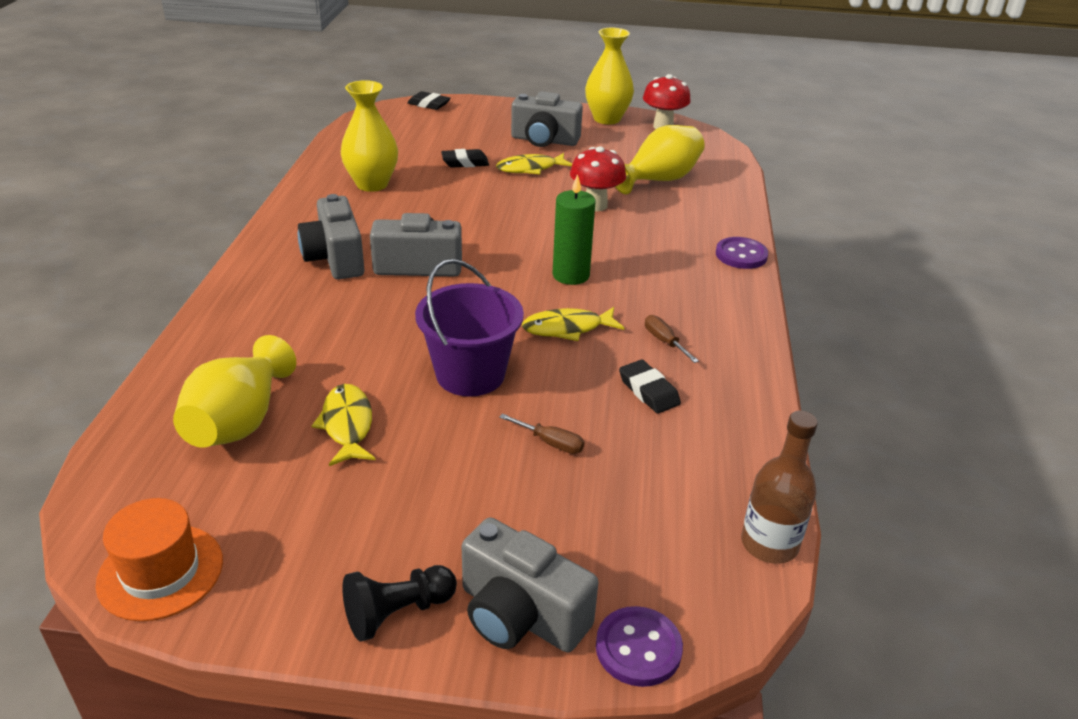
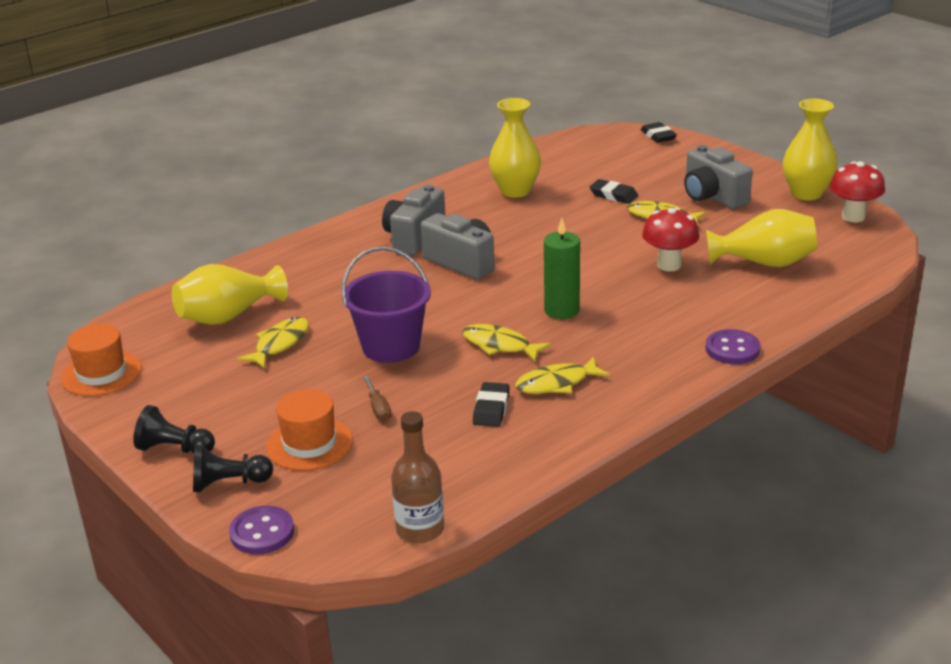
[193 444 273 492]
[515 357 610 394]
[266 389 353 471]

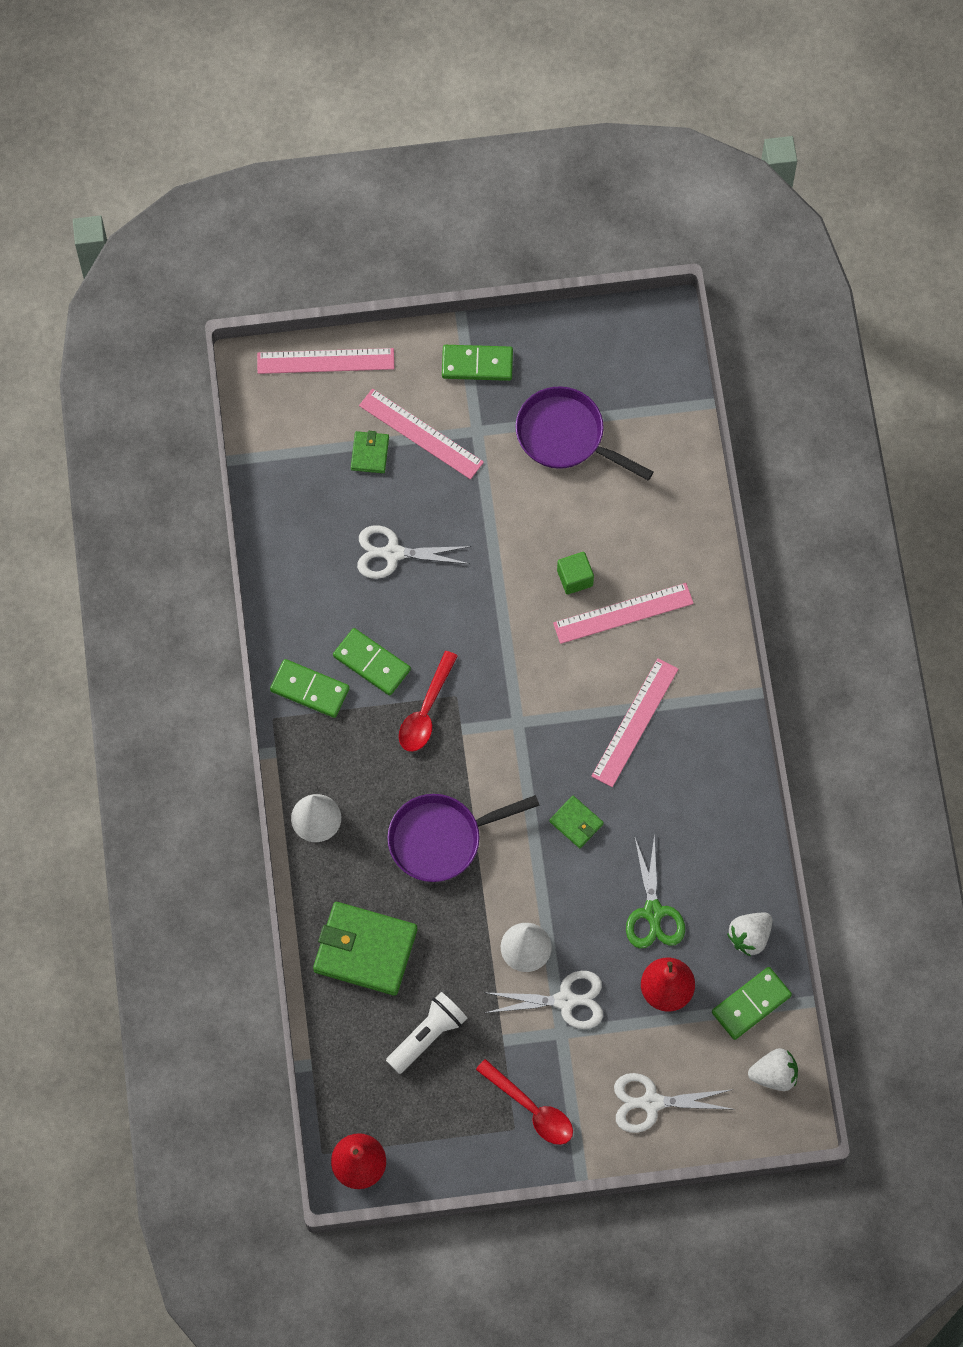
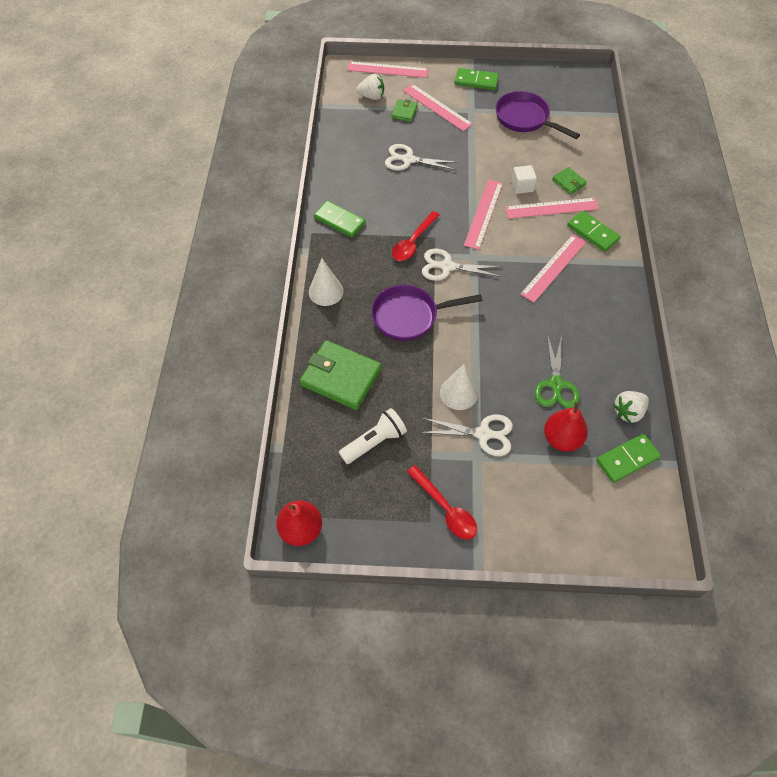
[567 211 621 252]
[552 167 587 195]
[511 165 537 194]
[422 248 502 281]
[356 74 384 100]
[464 180 503 250]

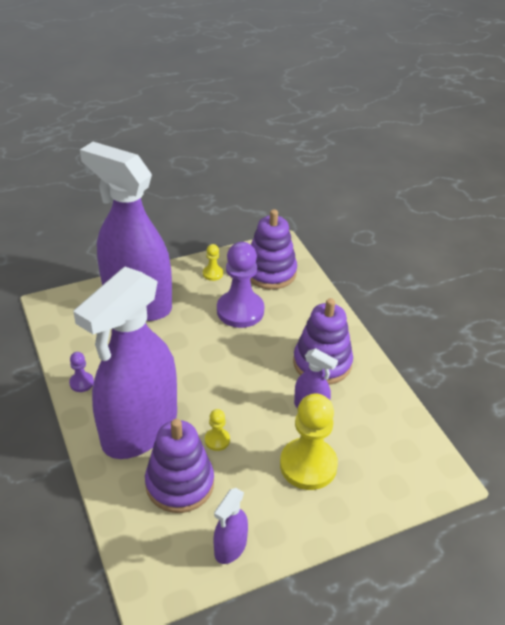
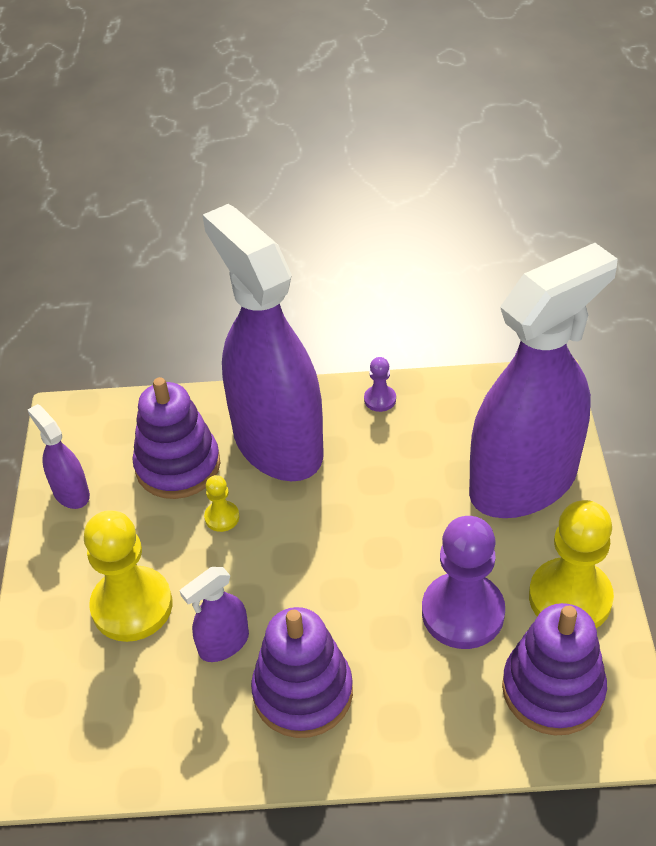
[529 500 614 628]

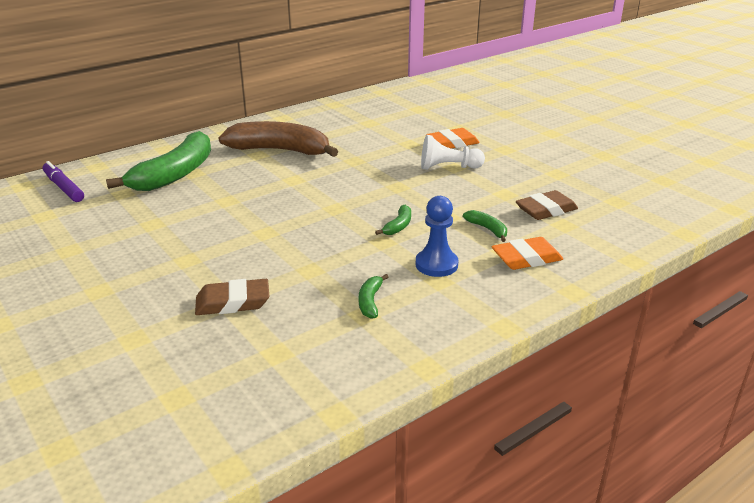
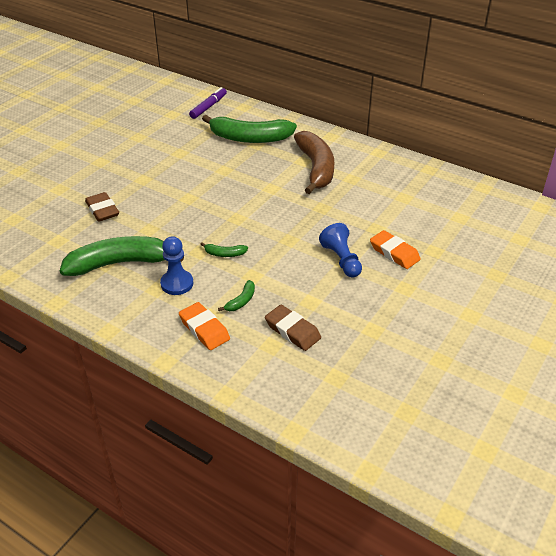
[60 236 184 276]
[319 223 362 277]

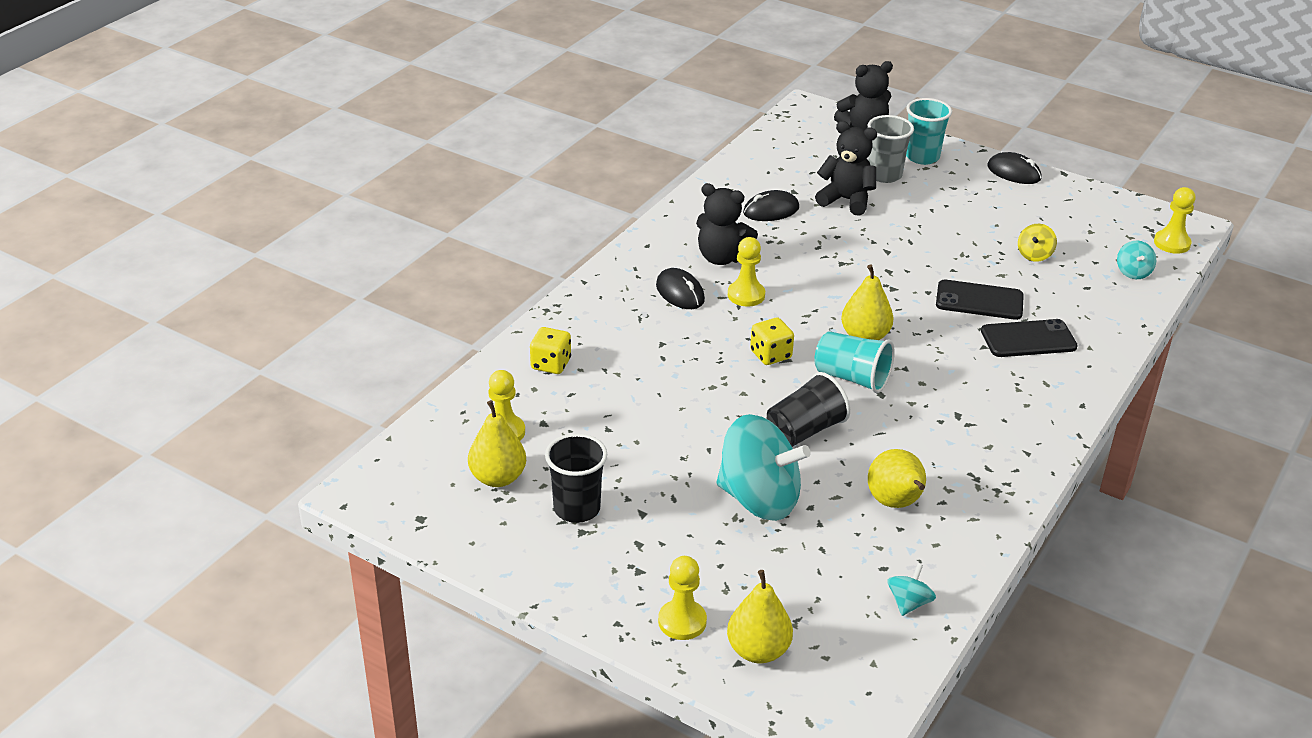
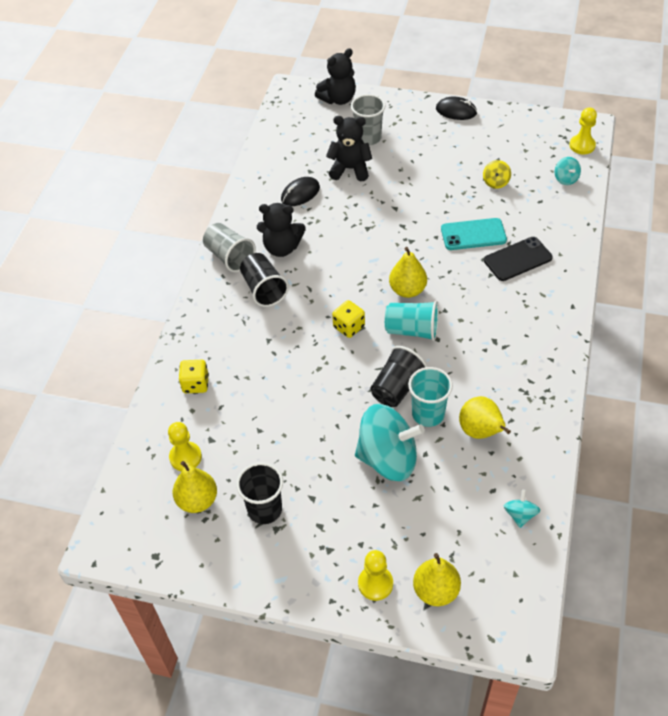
[240 253 289 307]
[728 237 765 307] (first image)
[408 367 453 427]
[441 218 507 250]
[203 223 256 272]

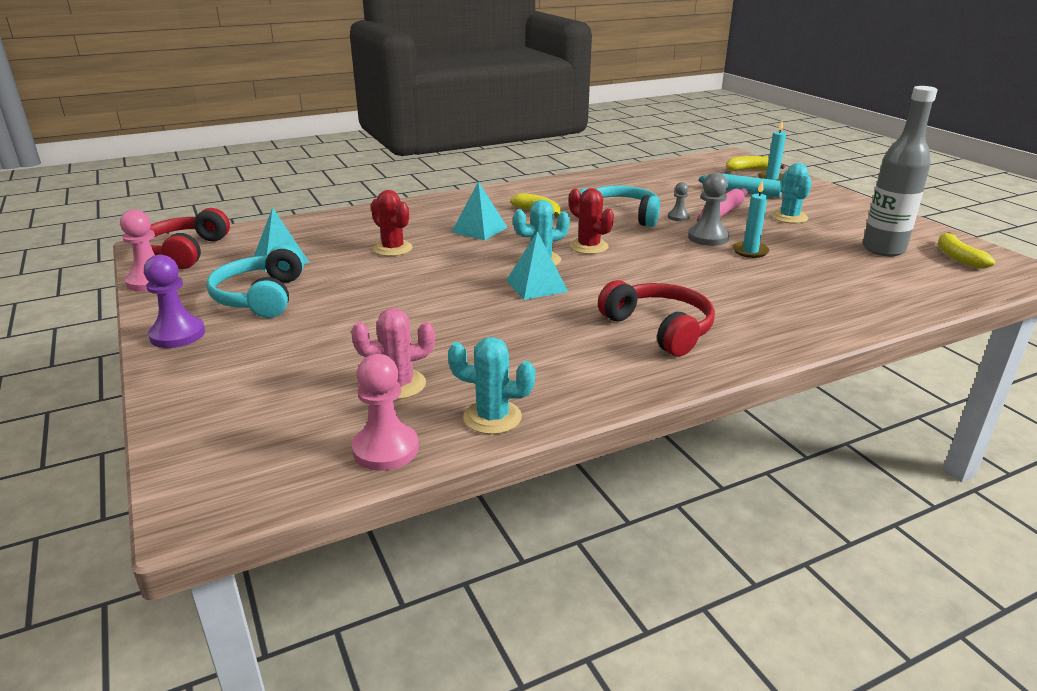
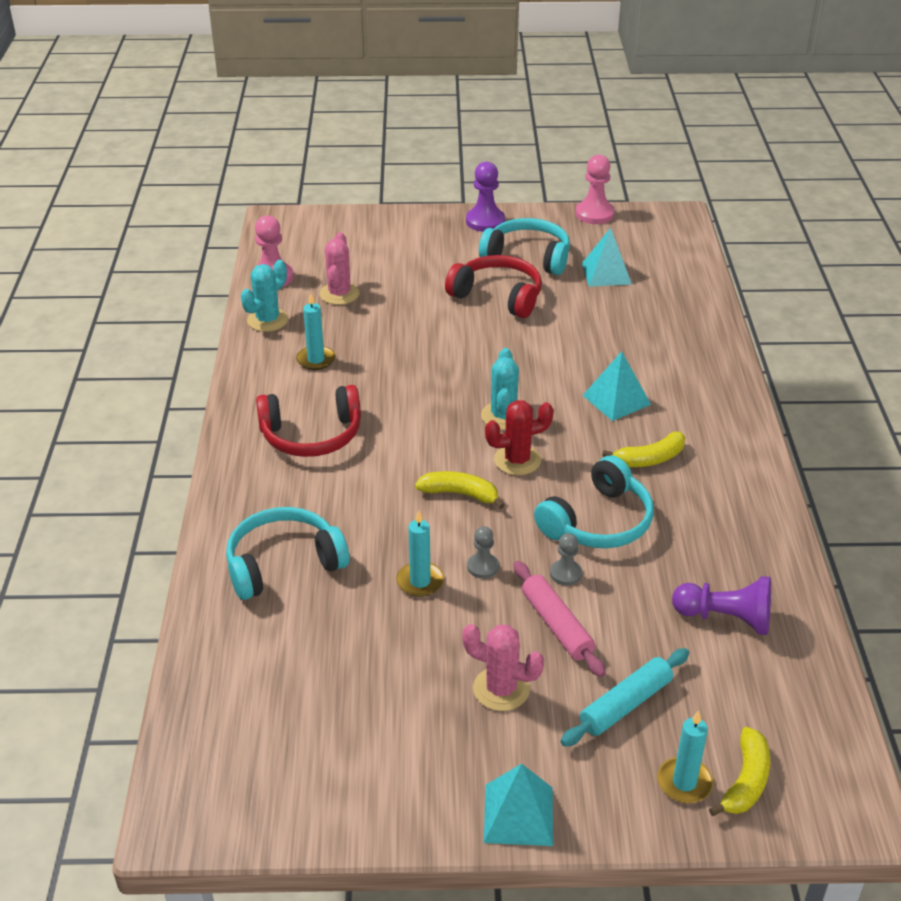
[445 255 542 318]
[371 190 413 256] (first image)
[484 764 553 846]
[467 526 499 579]
[462 624 544 711]
[862 86 938 256] (first image)
[415 471 505 509]
[226 507 349 600]
[296 293 336 370]
[672 576 771 635]

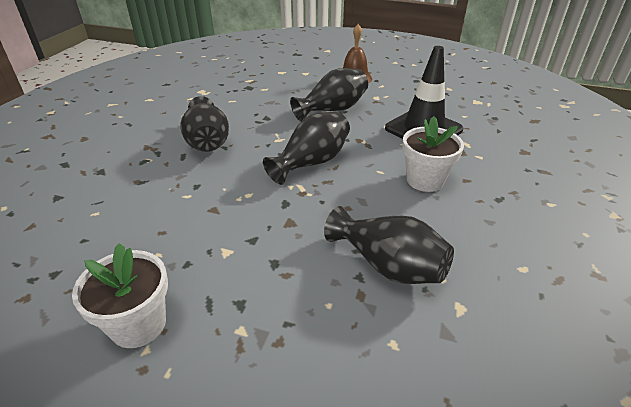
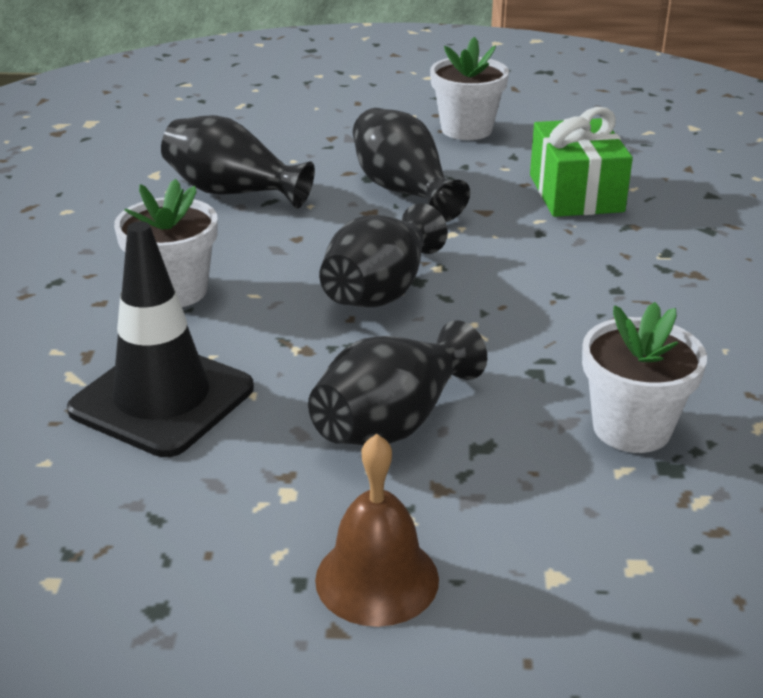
[353 108 470 222]
[530 107 633 217]
[582 302 707 453]

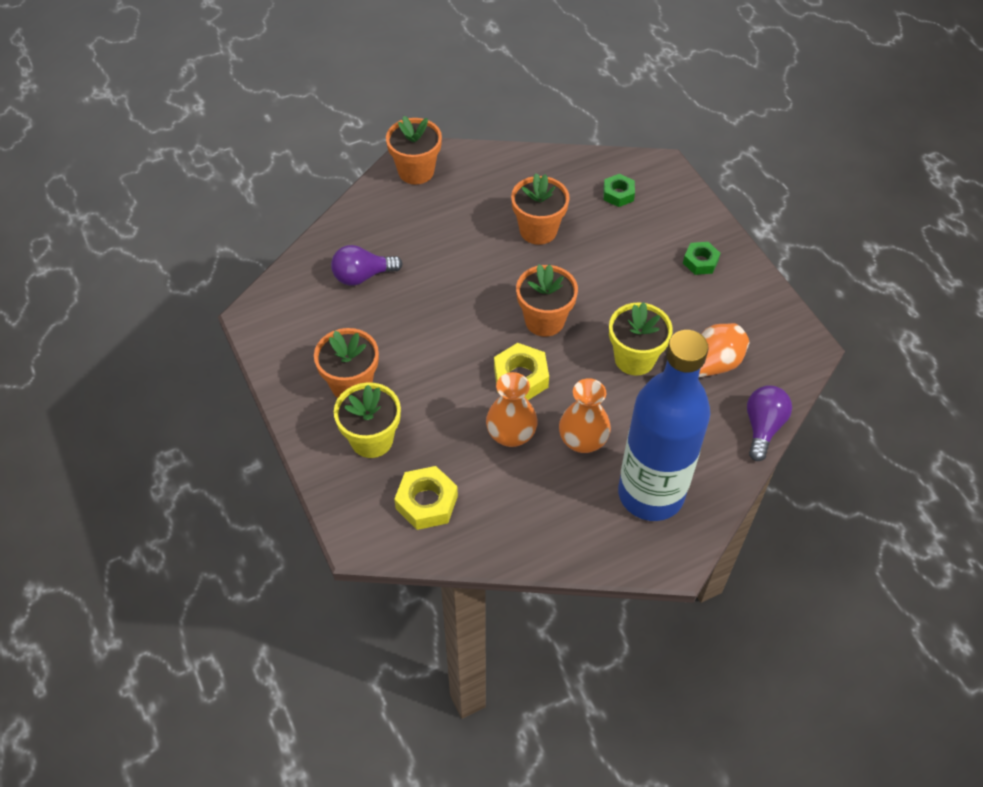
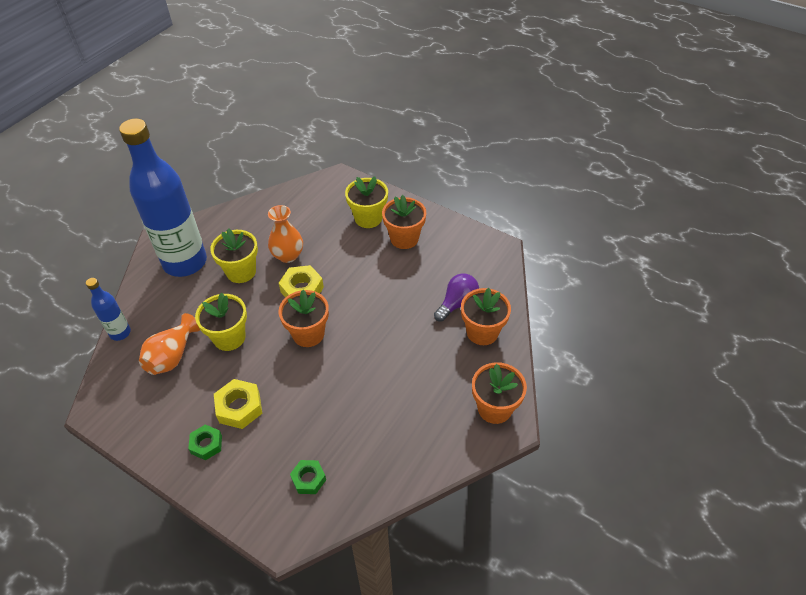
[214 379 262 429]
[461 288 511 345]
[210 228 258 283]
[86 278 131 341]

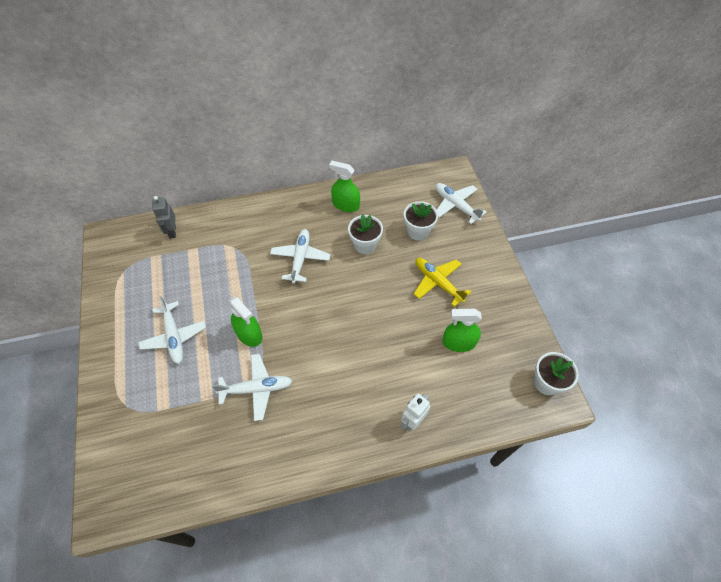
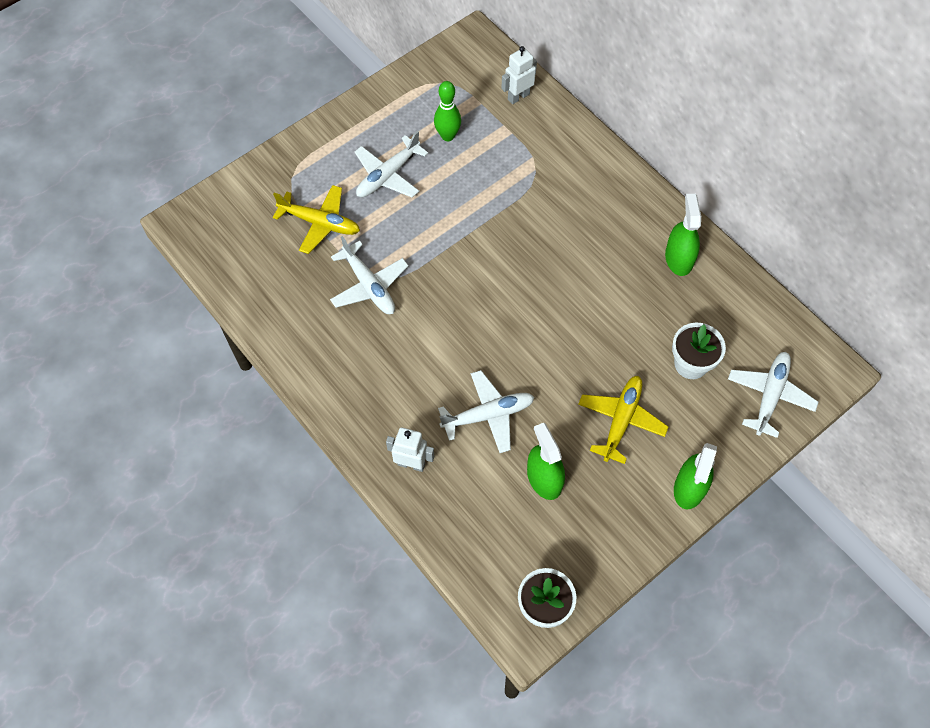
[501 46 537 104]
[674 443 717 509]
[438 370 534 453]
[348 214 383 254] (first image)
[273 185 360 254]
[434 81 461 141]

